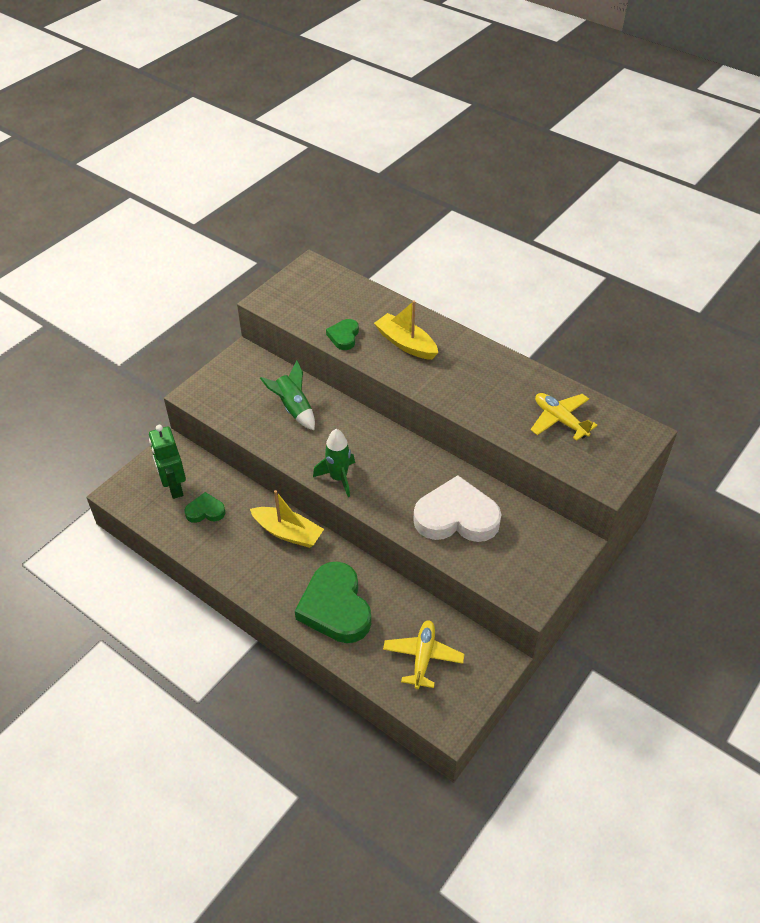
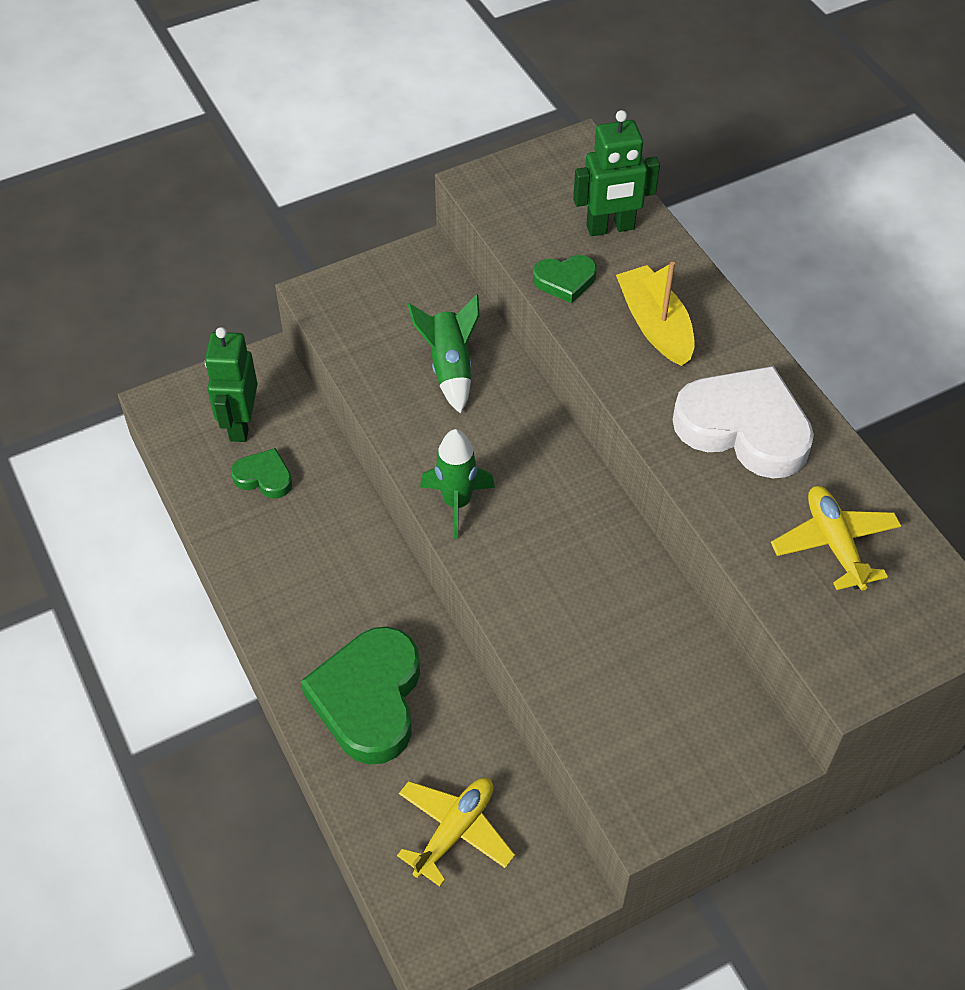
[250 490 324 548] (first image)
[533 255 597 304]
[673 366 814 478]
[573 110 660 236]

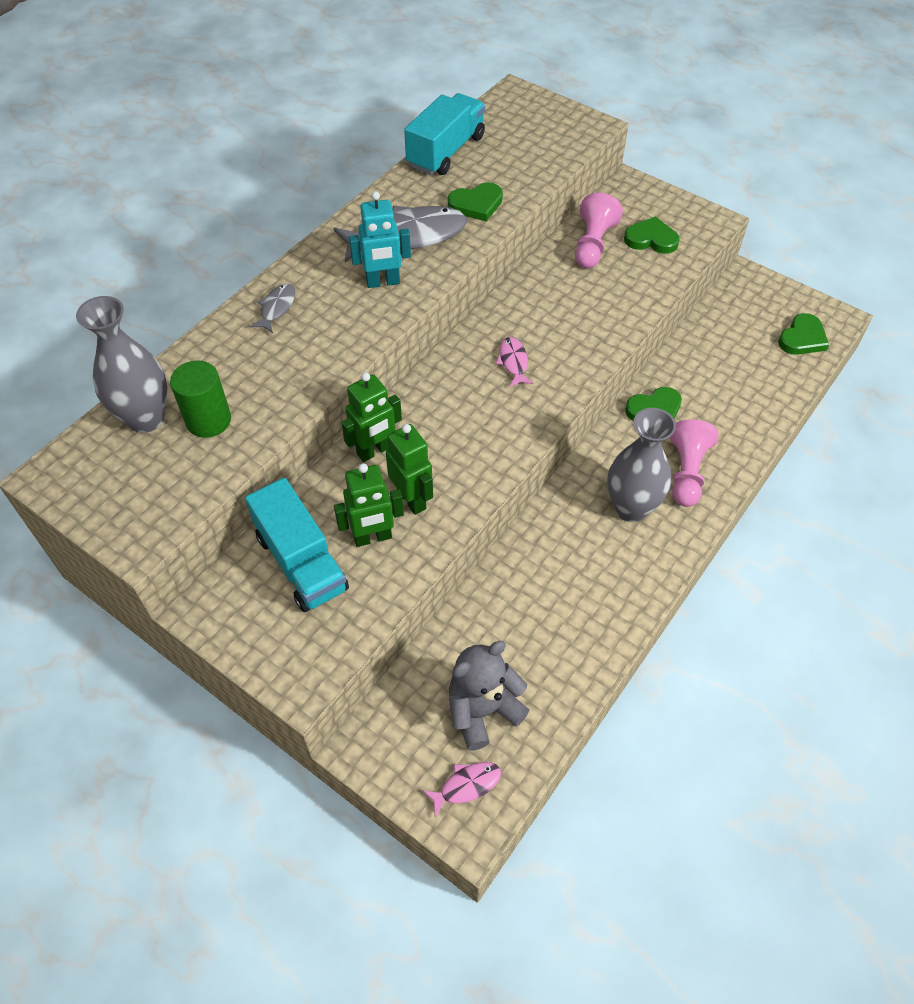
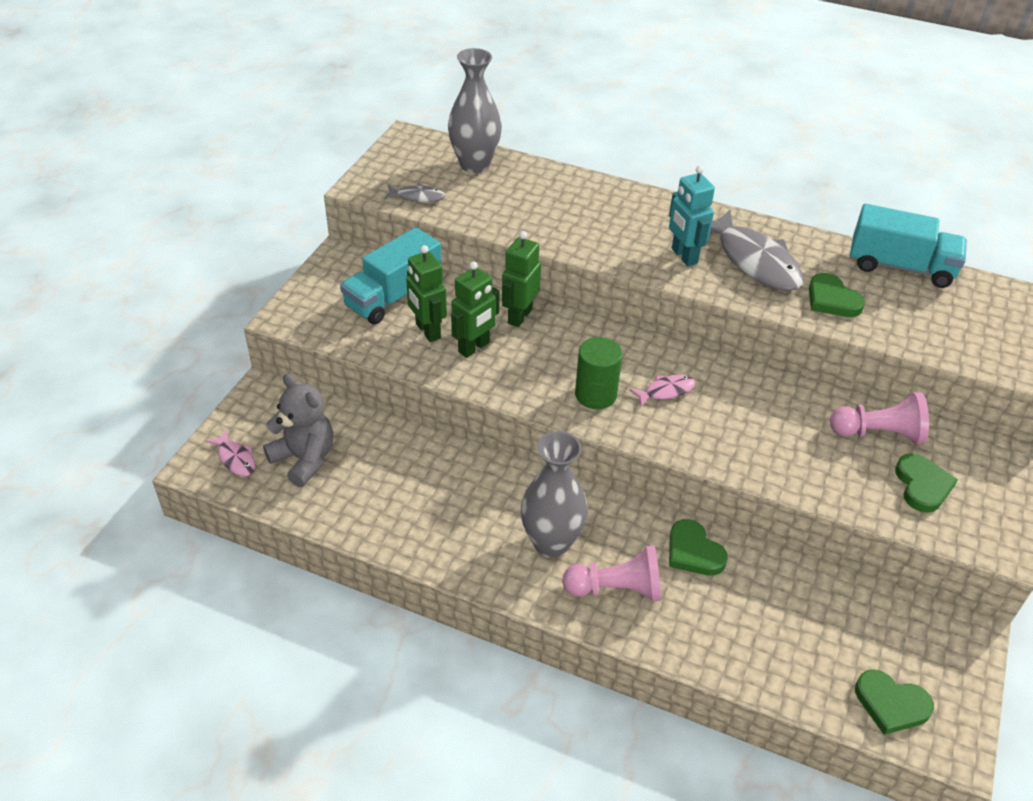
[575 337 623 409]
[384 183 445 202]
[502 231 541 327]

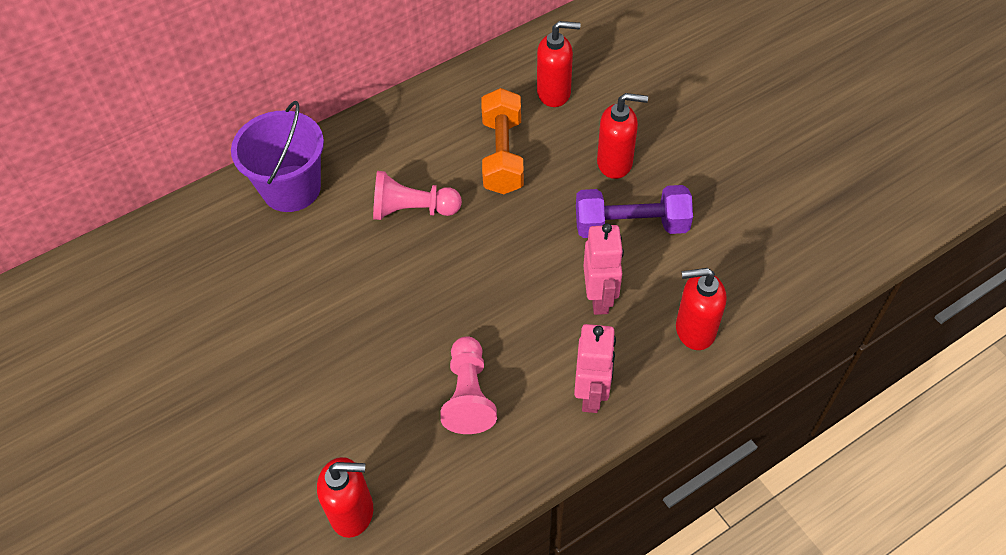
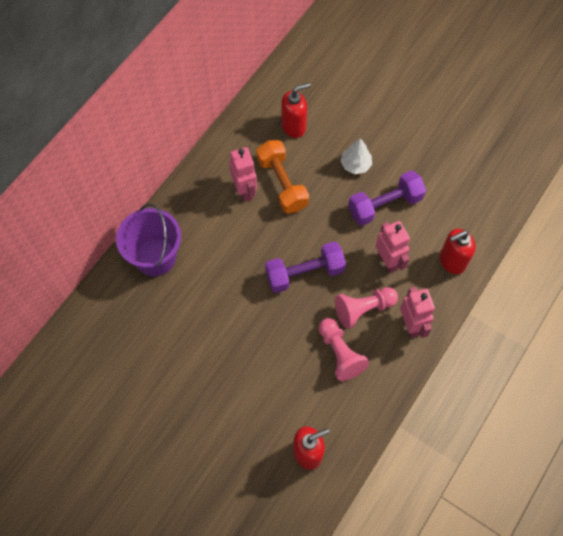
[335 287 398 329]
[340 138 372 174]
[229 147 257 202]
[265 242 346 293]

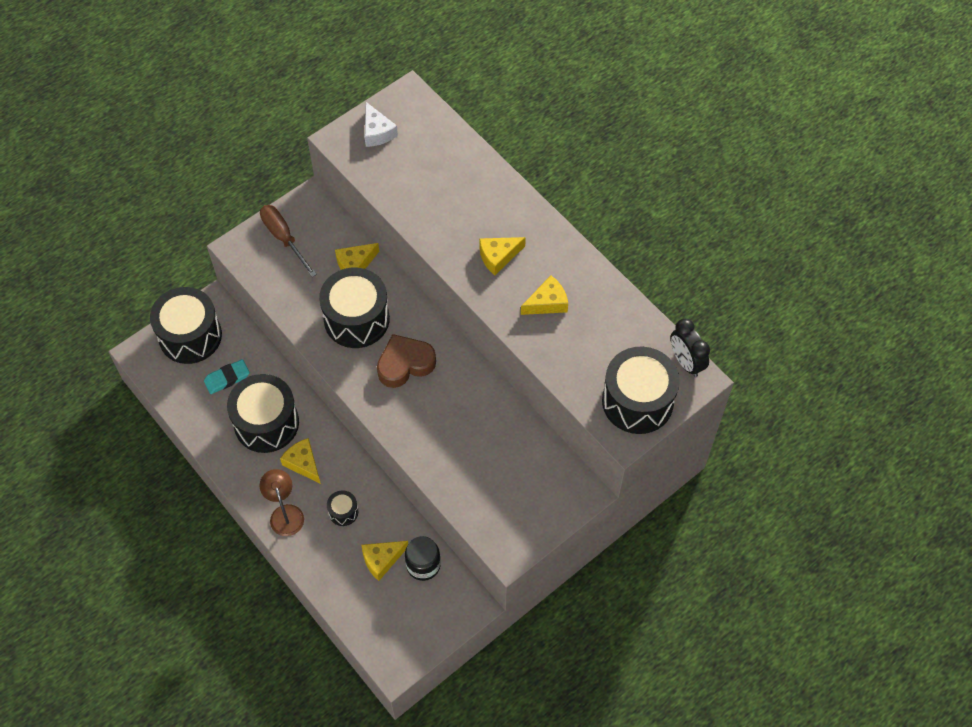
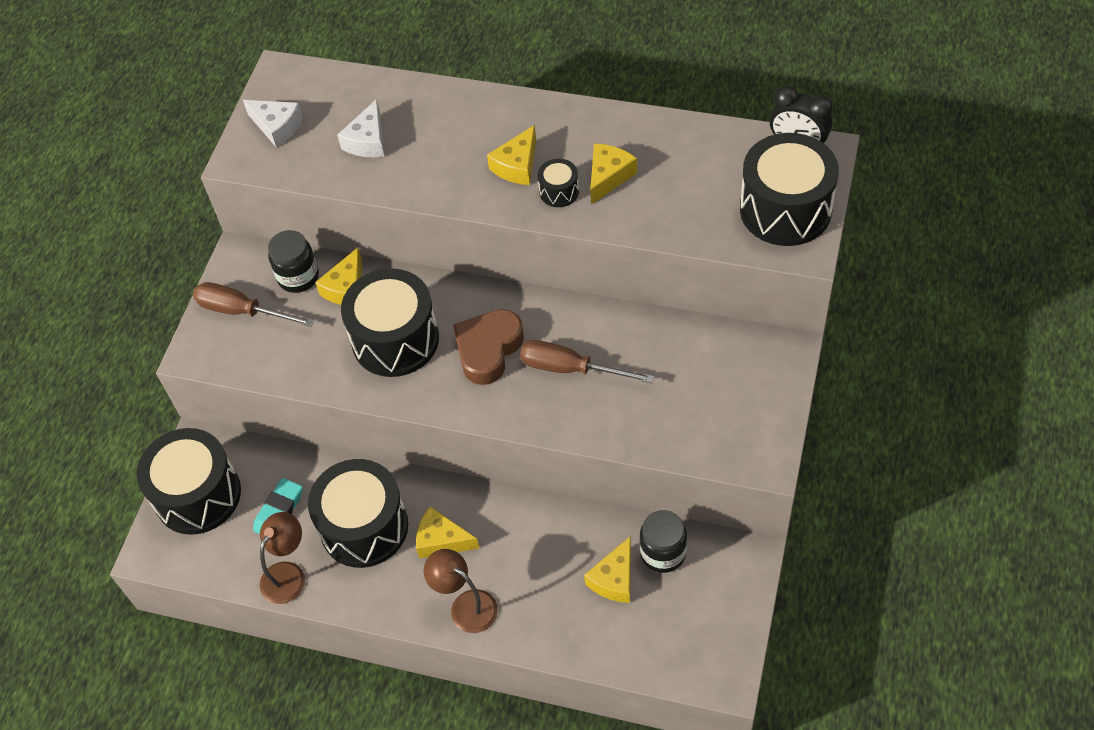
[538 159 579 207]
[260 512 305 604]
[268 230 319 293]
[337 99 384 157]
[520 340 654 383]

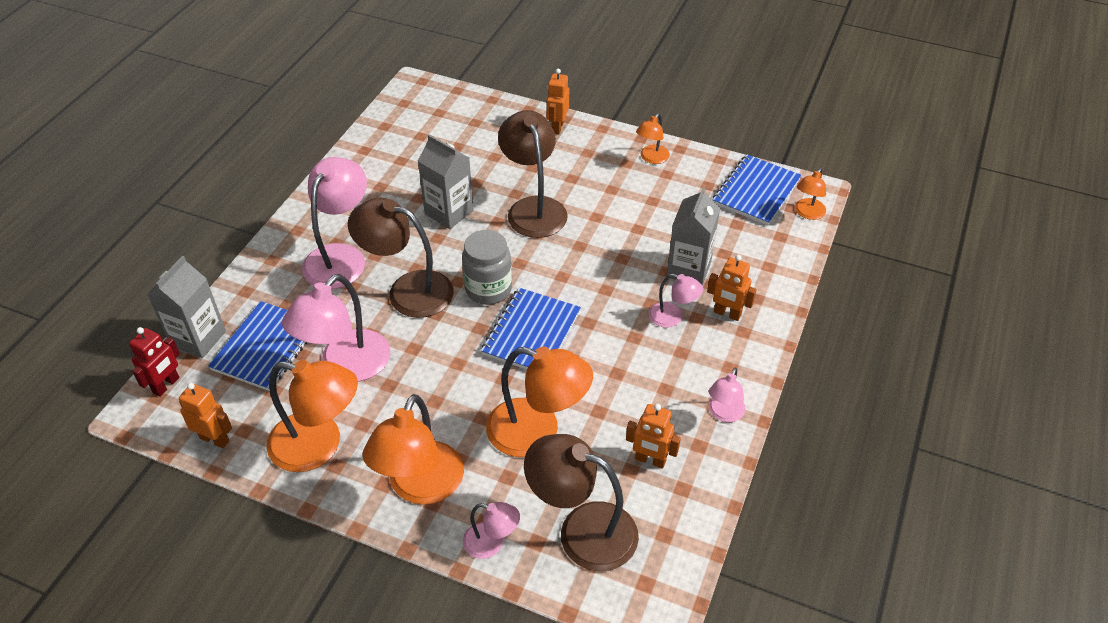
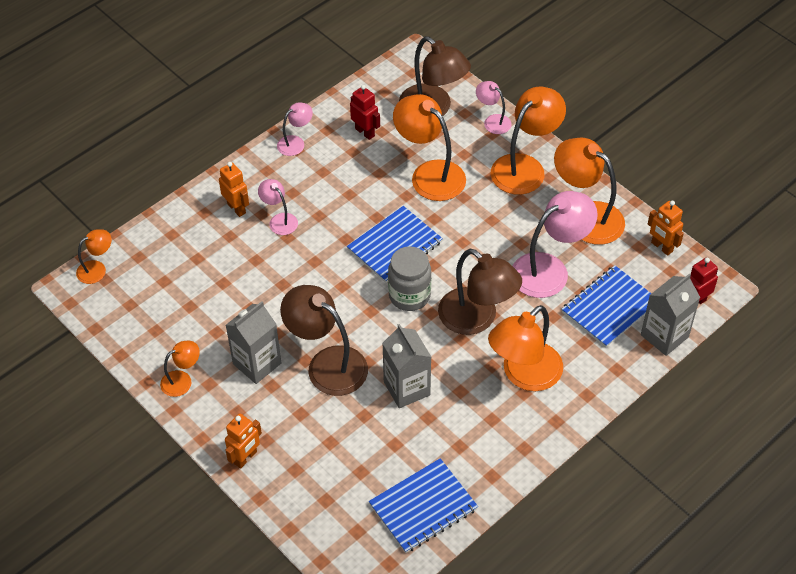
[488 305 563 391]
[280 285 368 396]
[350 85 380 140]
[226 301 281 384]
[369 458 478 553]

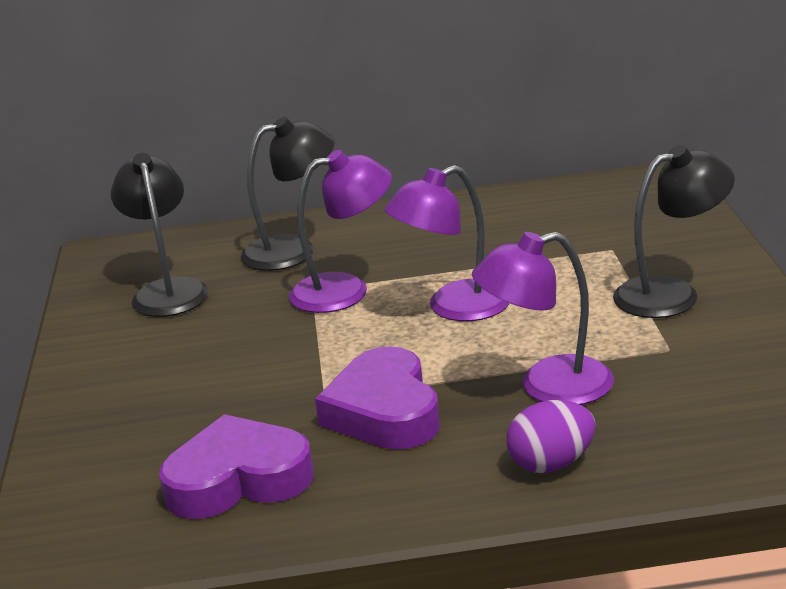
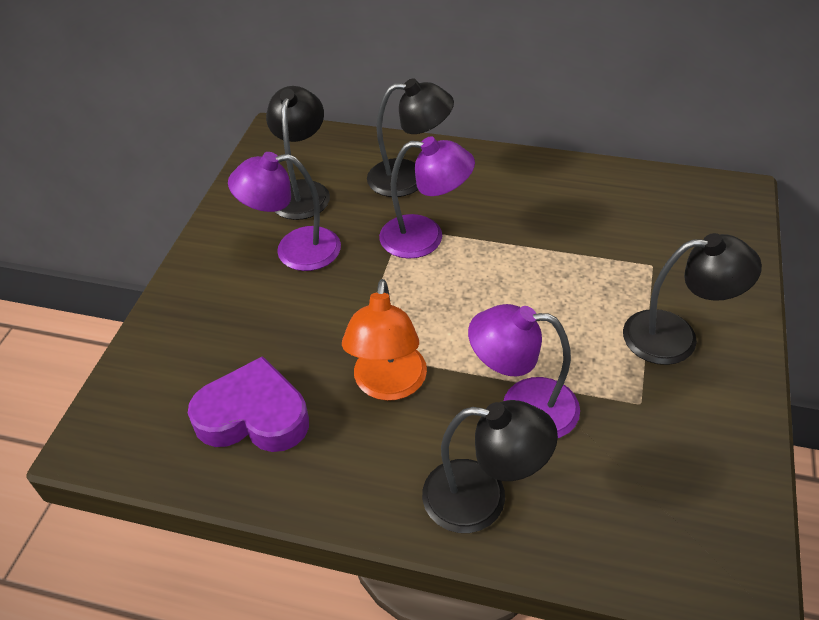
[342 279 427 401]
[228 152 341 271]
[422 400 558 533]

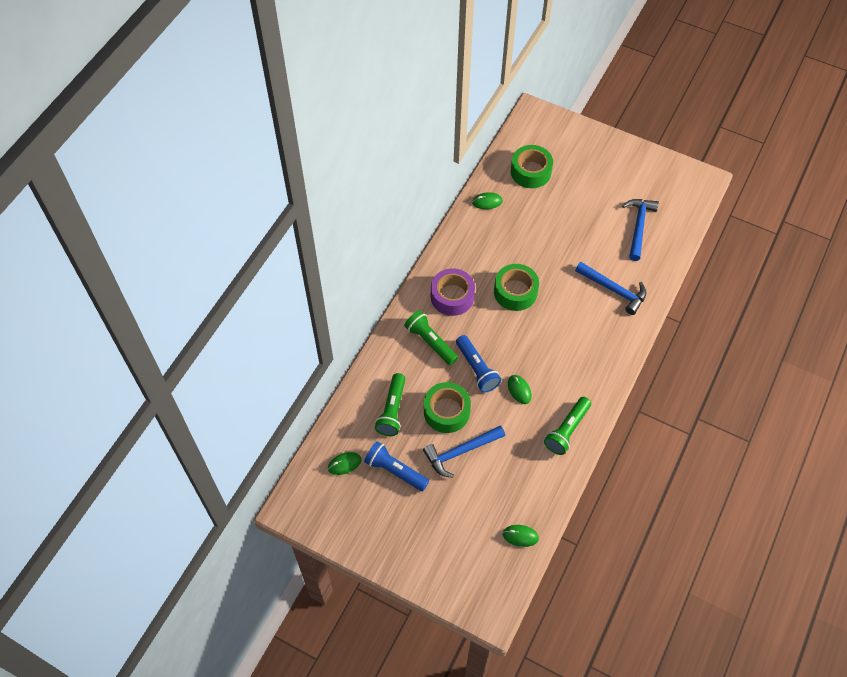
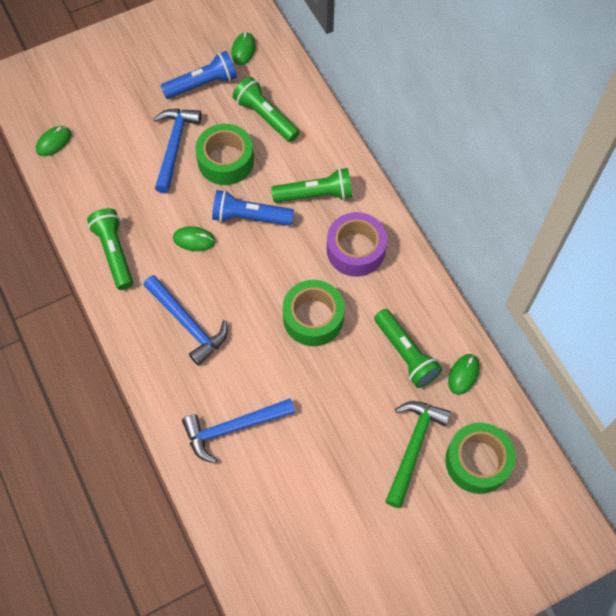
[143 275 228 366]
[374 309 442 388]
[385 401 451 508]

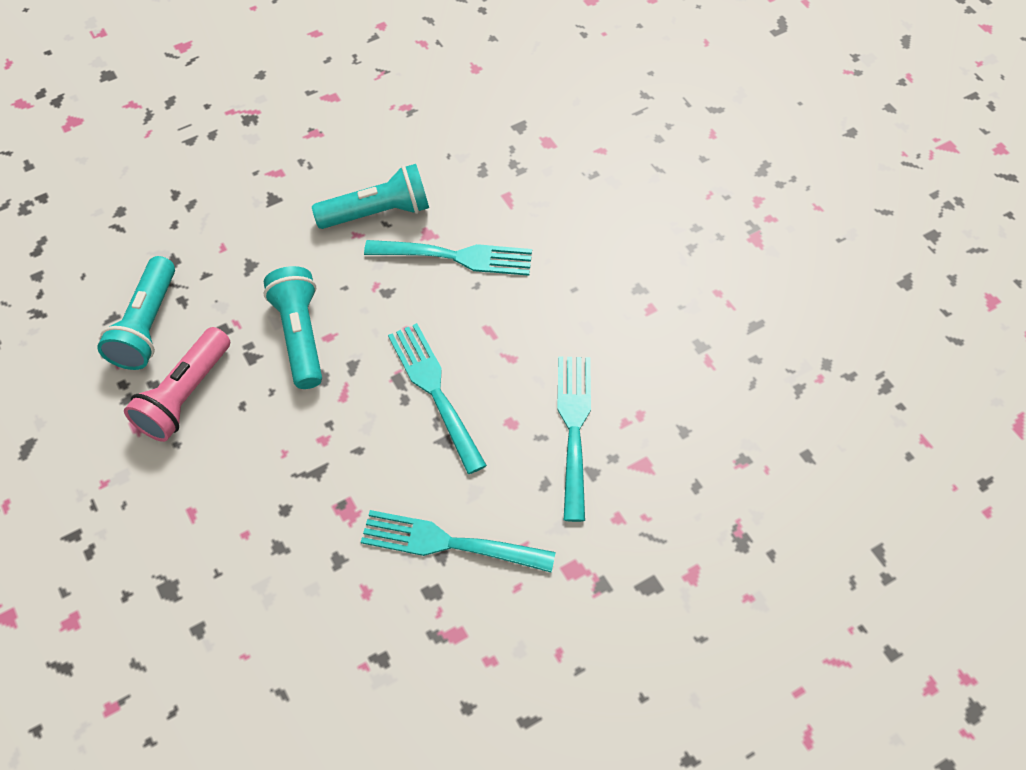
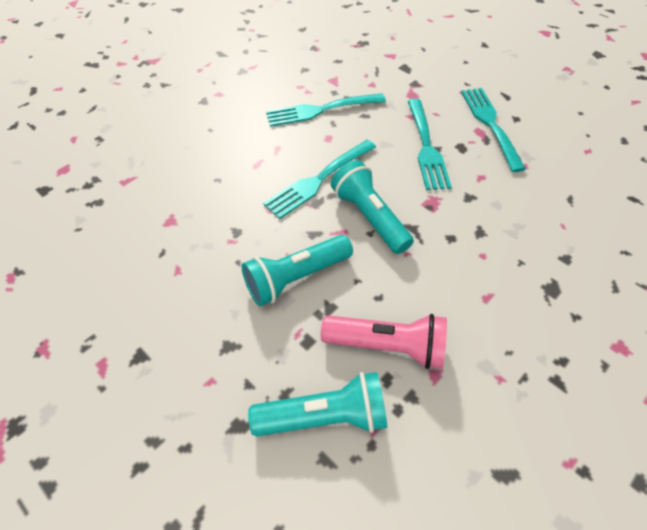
[331 160 414 254]
[461 88 526 172]

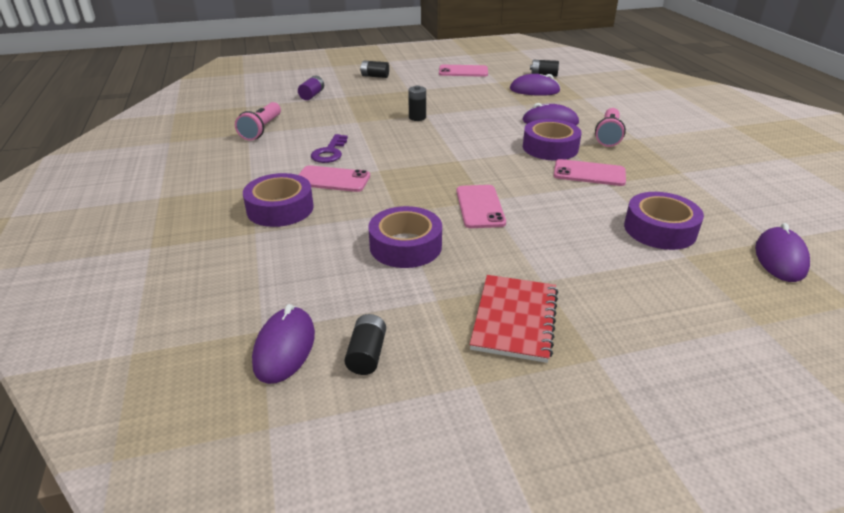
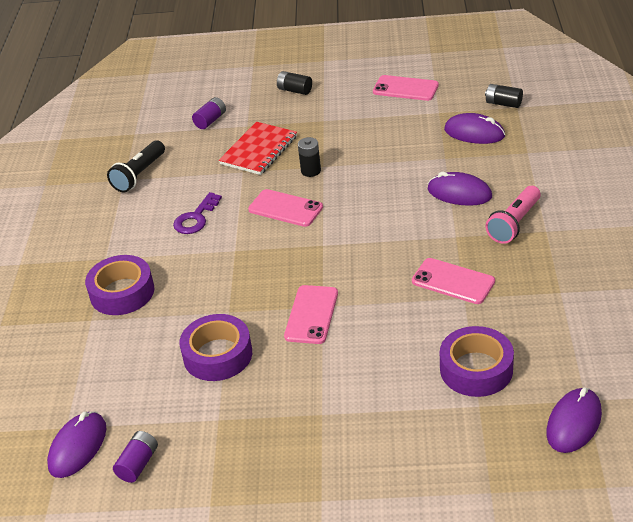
[107 140 165 193]
[248 189 323 227]
[113 431 158 483]
[219 122 297 175]
[523 119 582 161] (first image)

